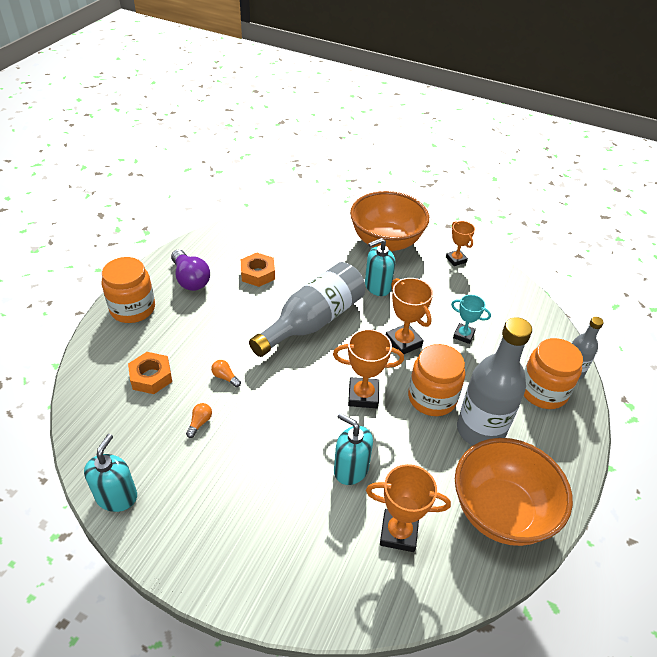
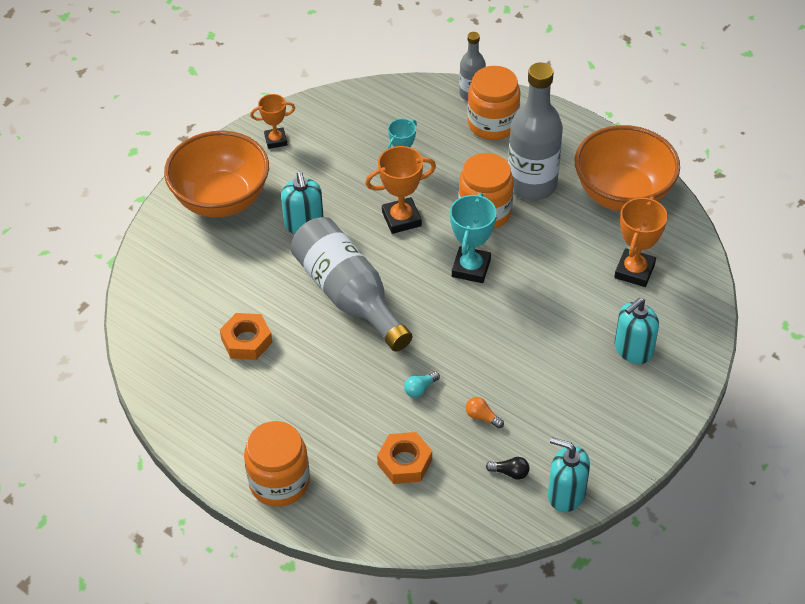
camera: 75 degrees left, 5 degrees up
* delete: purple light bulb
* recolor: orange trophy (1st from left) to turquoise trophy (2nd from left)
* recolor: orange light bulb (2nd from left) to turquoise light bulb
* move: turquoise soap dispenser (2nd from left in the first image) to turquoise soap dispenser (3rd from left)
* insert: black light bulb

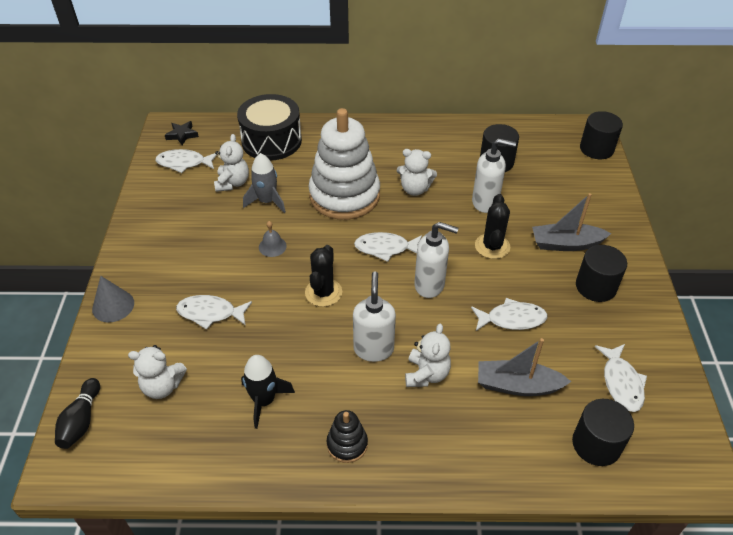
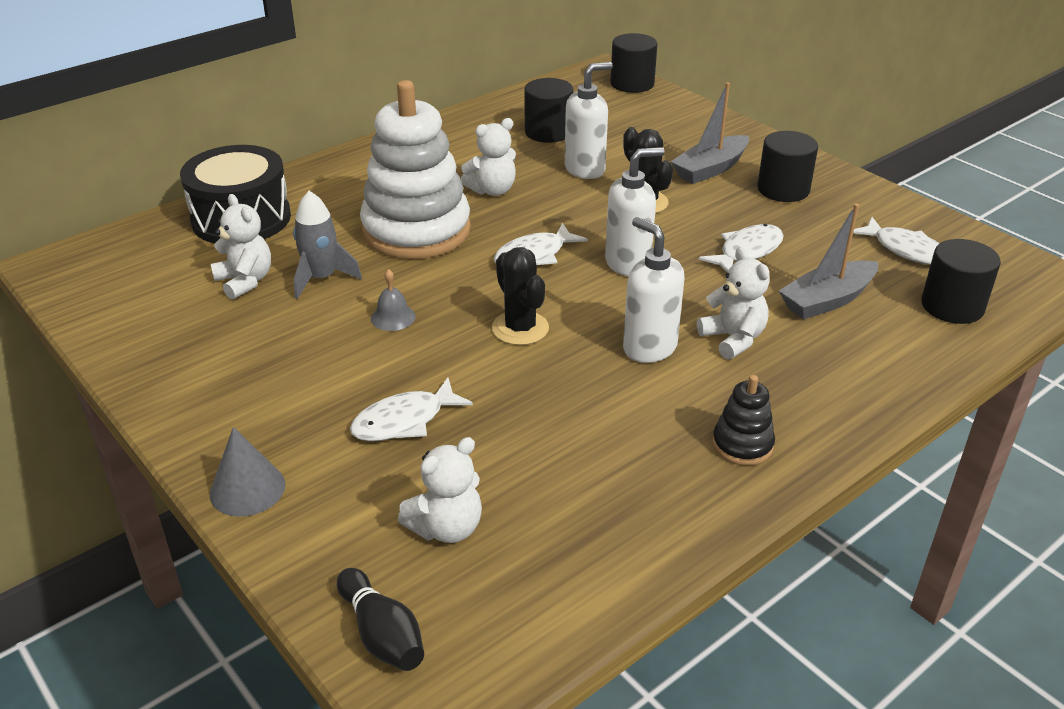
camera: 40 degrees left, 10 degrees down
* delete: black star
* delete: white fish (1st from left)
* delete: black rocket

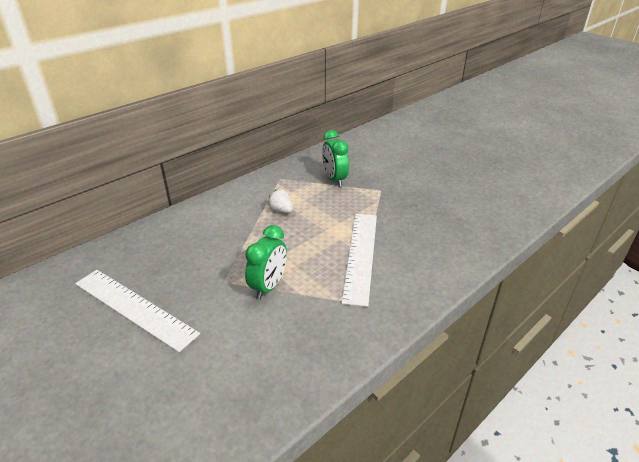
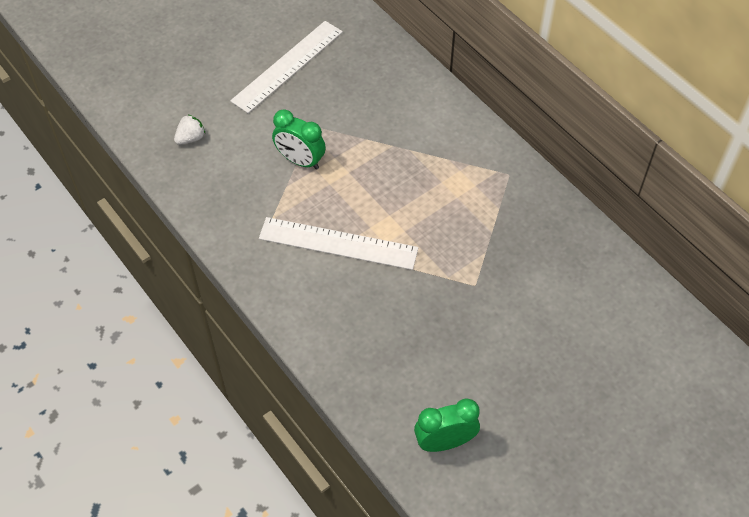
camera: 95 degrees right, 20 degrees up
* move: green clock (2nd from left)
* move: white strawberry

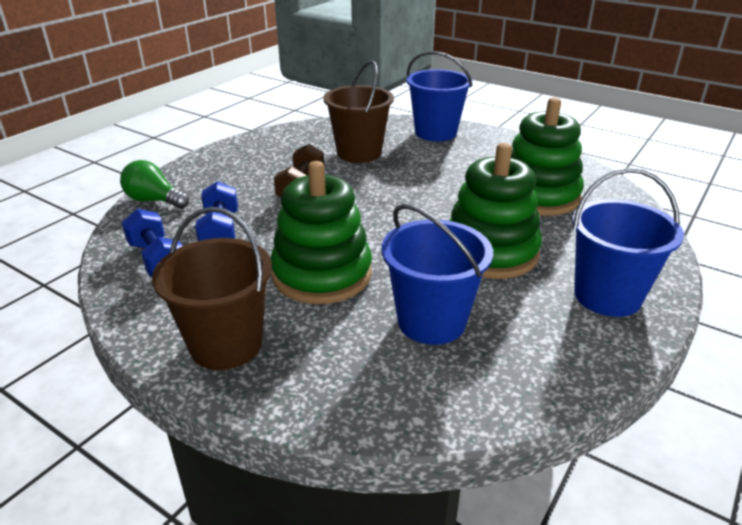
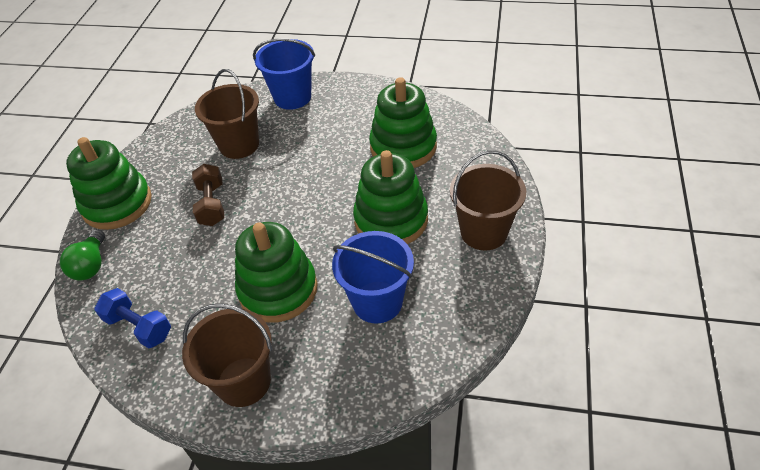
camera: 20 degrees left, 15 degrees up
* rotate: green light bulb 90 degrees counterclockwise
* recolor: blue bucket (3rd from left) to brown bucket (3rd from left)
* delete: blue dumbbell (2nd from left)
* insert: green stacking toy (1st from left)

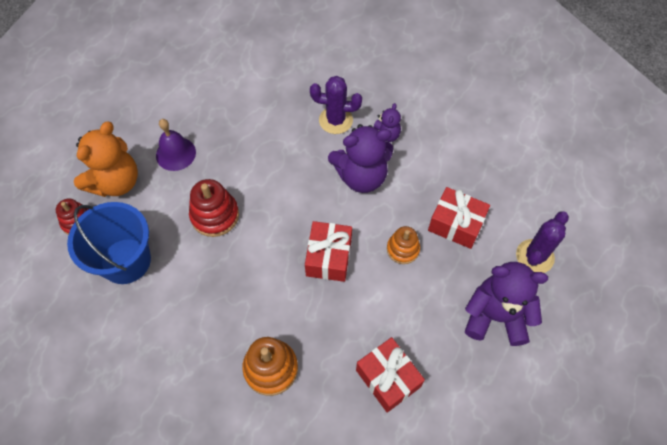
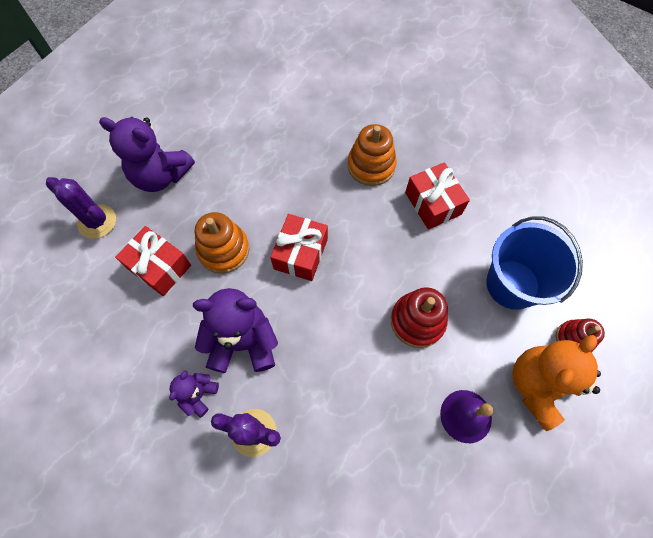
camera: 170 degrees left, 5 degrees up
* rotate: purple cactus (2nd from left in the first image) 75 degrees clockwise
* resize: orange stacking toy (2nd from left in the first image) x1.51
* move: red gift (2nd from left in the first image) to red gift (3rd from left)

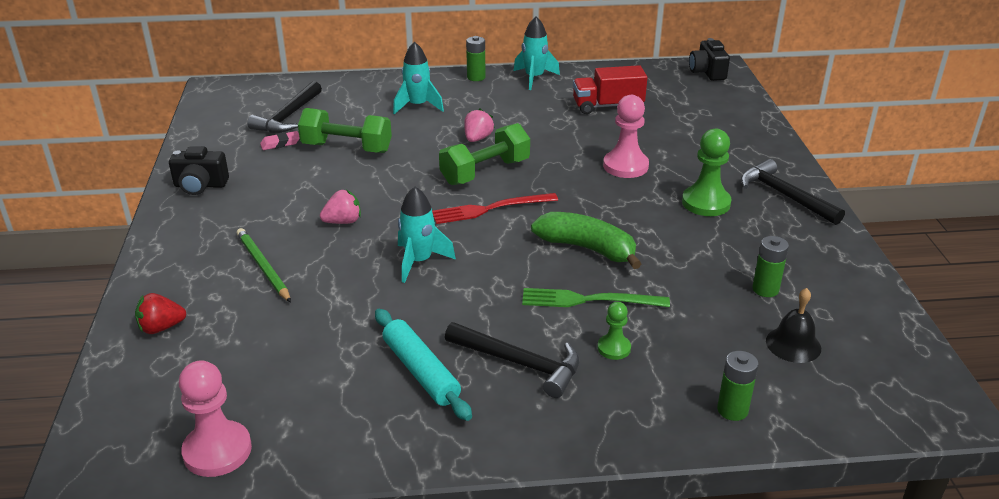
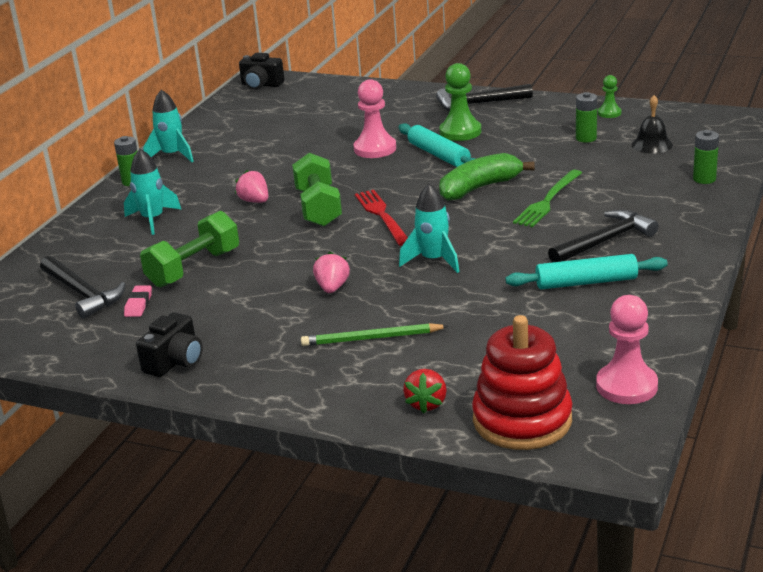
camera: 60 degrees left, 5 degrees down
* delete: red truck
* rotate: red fork 150 degrees clockwise
* move: green pawn (1st from left in the first image) to green pawn (2nd from left)
* insert: turquoise rolling pin (1st from left)
* insert: red stacking toy

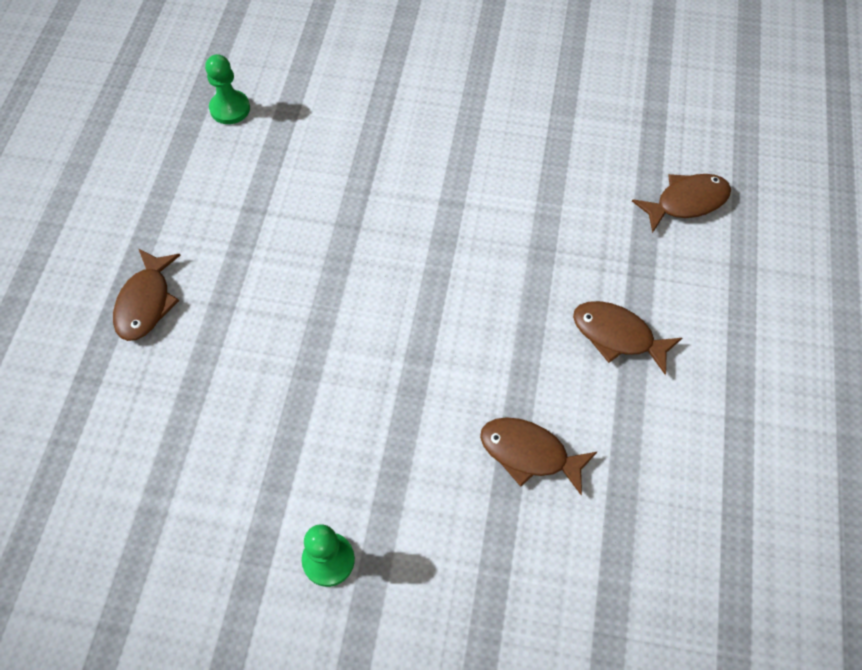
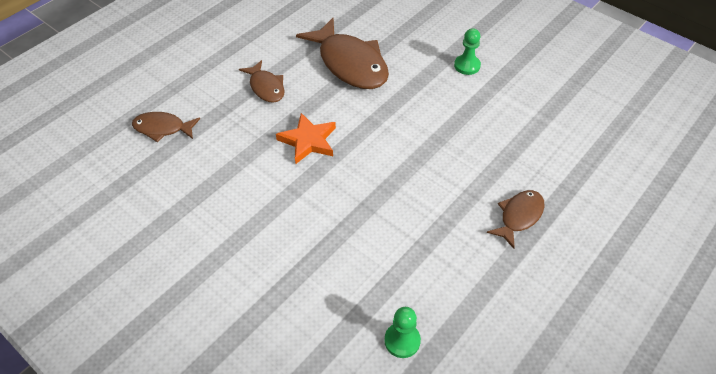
camera: 150 degrees left, 10 degrees down
* resize: brown fish (2nd from left in the first image) x1.86
* insert: orange star

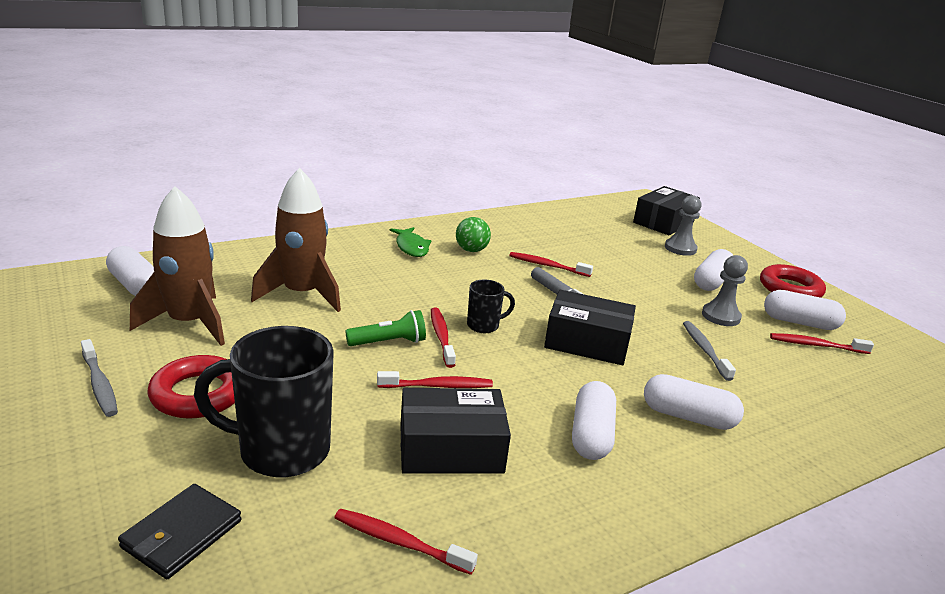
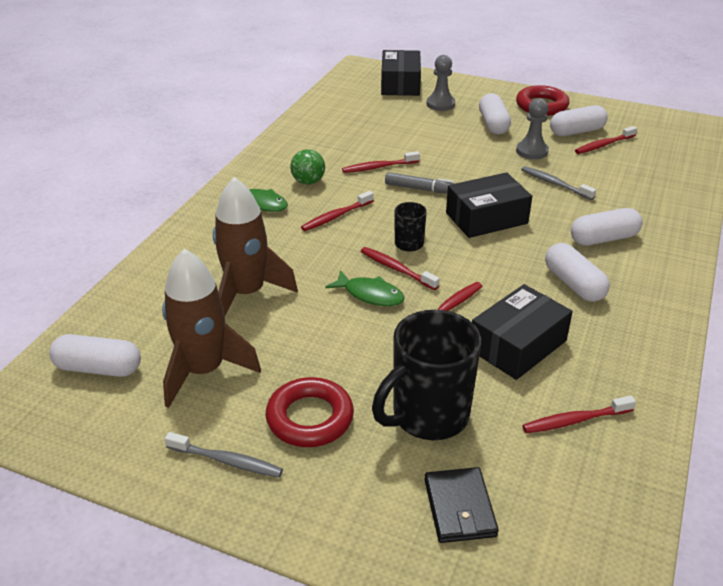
camera: 35 degrees left, 10 degrees up
* replace: green flashlight to green fish (2nd from left)
* insert: red toothbrush (1st from left)

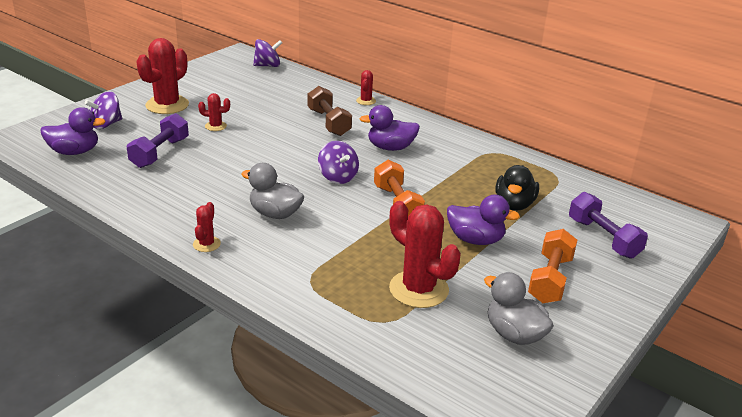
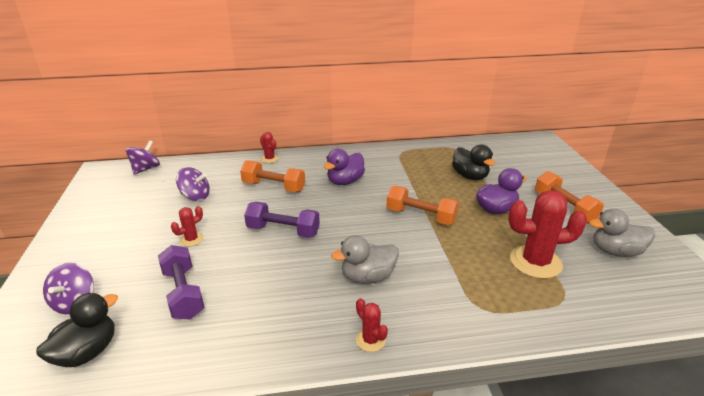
camera: 45 degrees left, 0 degrees up
* delete: red cactus (1st from left)
* recolor: brown dumbbell to orange dumbbell (1st from left)
* recolor: purple duck (1st from left) to black duck (1st from left)
* move: purple spinning top (3rd from left)
* move: purple dumbbell (2nd from left)

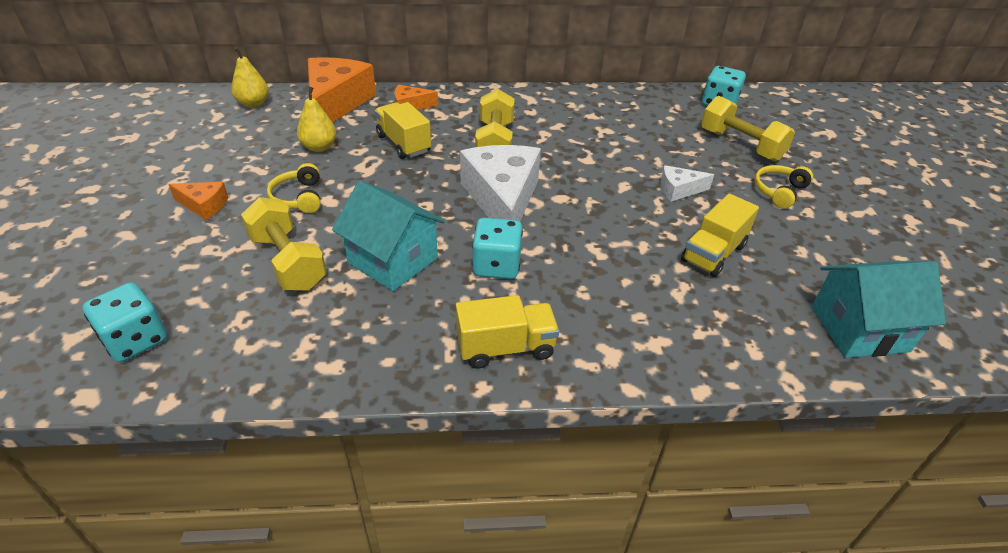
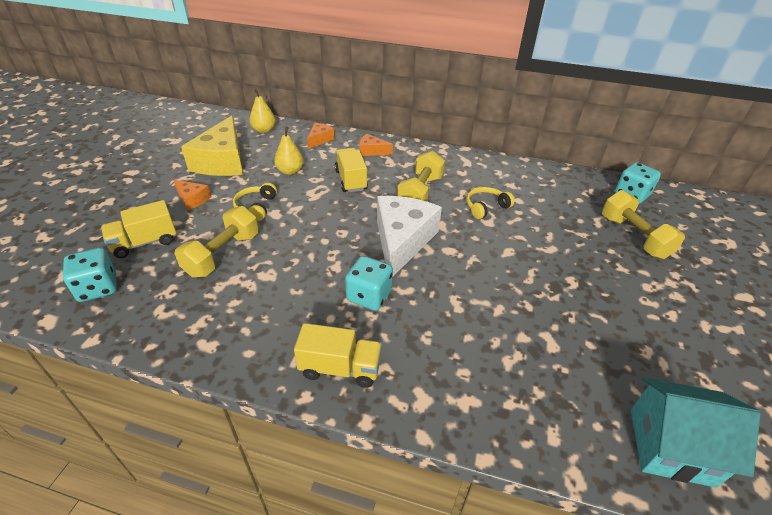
camera: 20 degrees right, 0 degrees up
* resize: orange cheese (2nd from left) x0.47
* delete: white cheese (2nd from left)
* move: yellow headphones (2nd from left)
* delete: turquoise house (1st from left)
* move: yellow truck (3rd from left in the first image) to yellow truck (1st from left)
* rotate: yellow dumbbell (1st from left) 45 degrees clockwise
* insert: yellow cheese

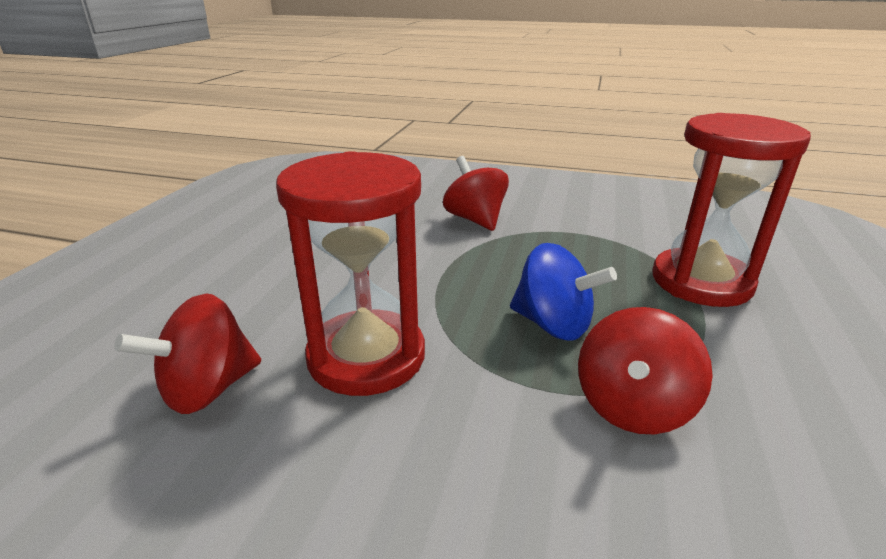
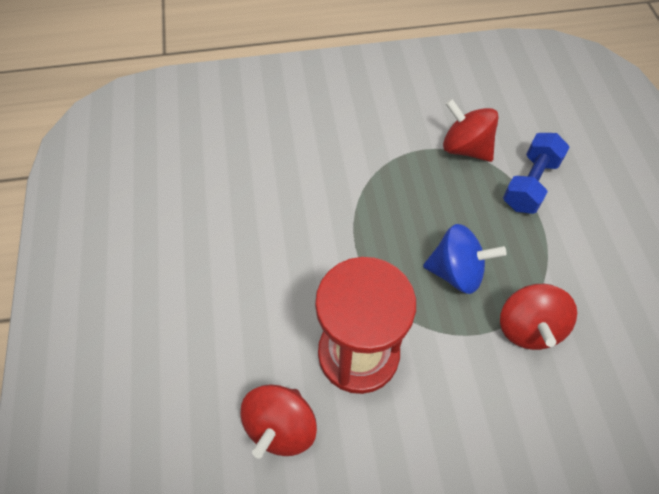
camera: 25 degrees left, 30 degrees up
* replace: red hourglass (2nd from left) to blue dumbbell
* move: red spinning top (2nd from left)

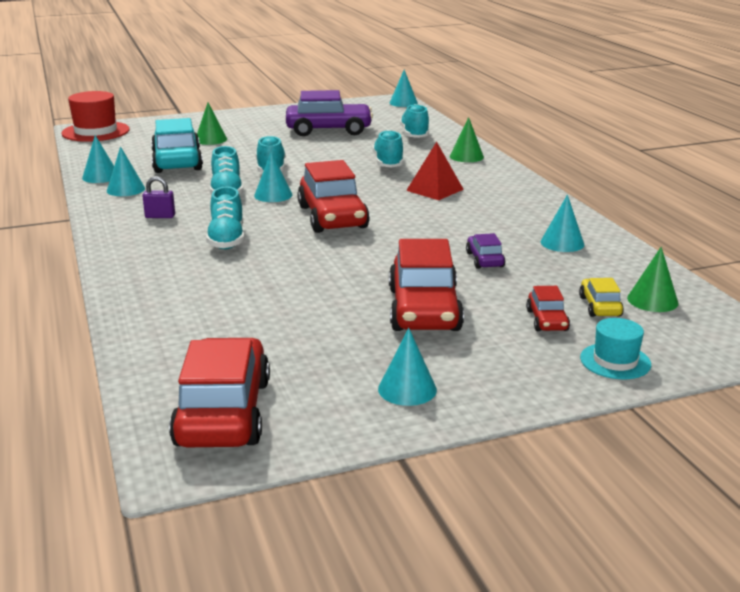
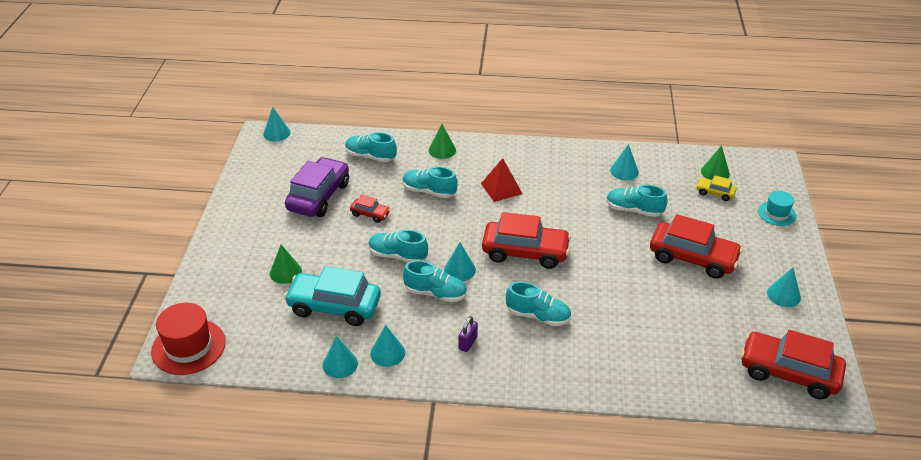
camera: 65 degrees left, 15 degrees up
* replace: purple car (2nd from left) to turquoise shoe (6th from left)
* move: red car (4th from left in the first image) to red car (1st from left)

